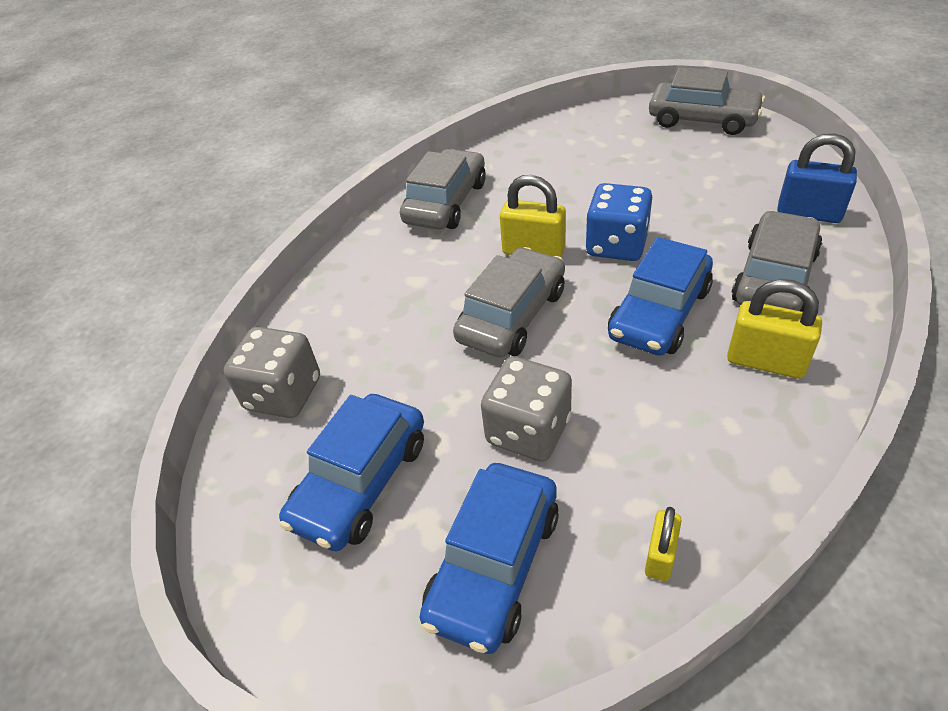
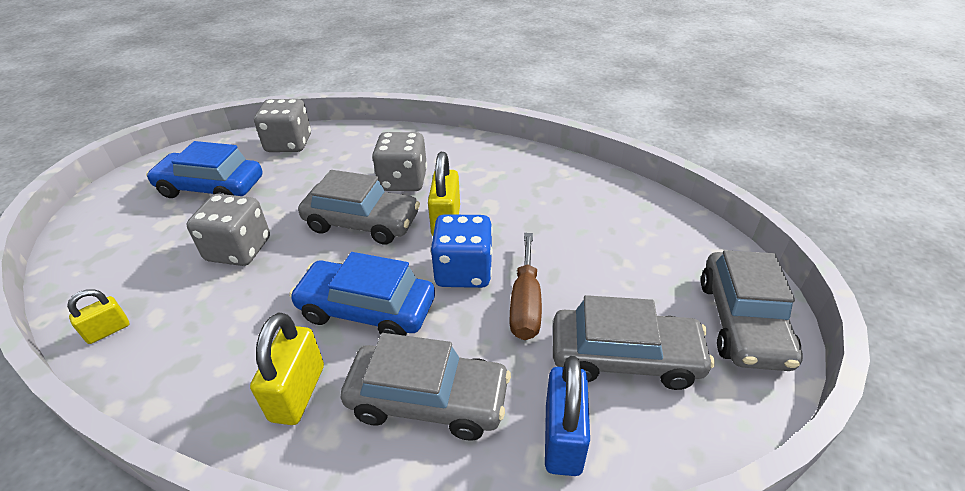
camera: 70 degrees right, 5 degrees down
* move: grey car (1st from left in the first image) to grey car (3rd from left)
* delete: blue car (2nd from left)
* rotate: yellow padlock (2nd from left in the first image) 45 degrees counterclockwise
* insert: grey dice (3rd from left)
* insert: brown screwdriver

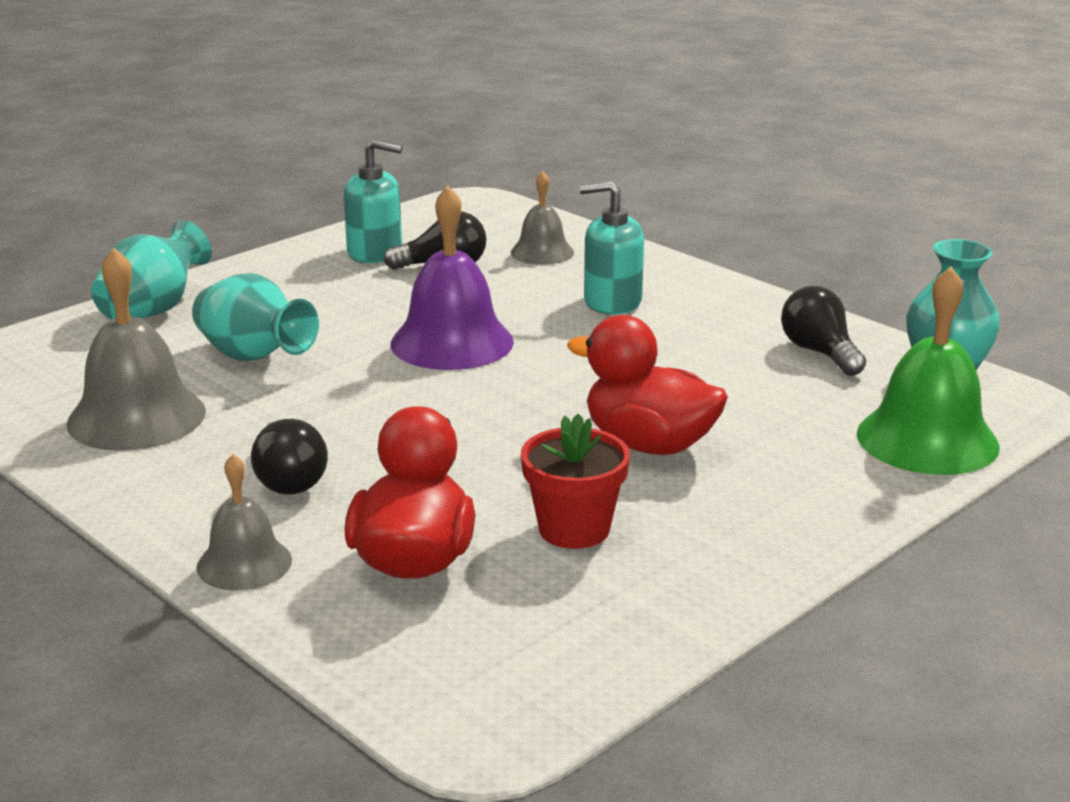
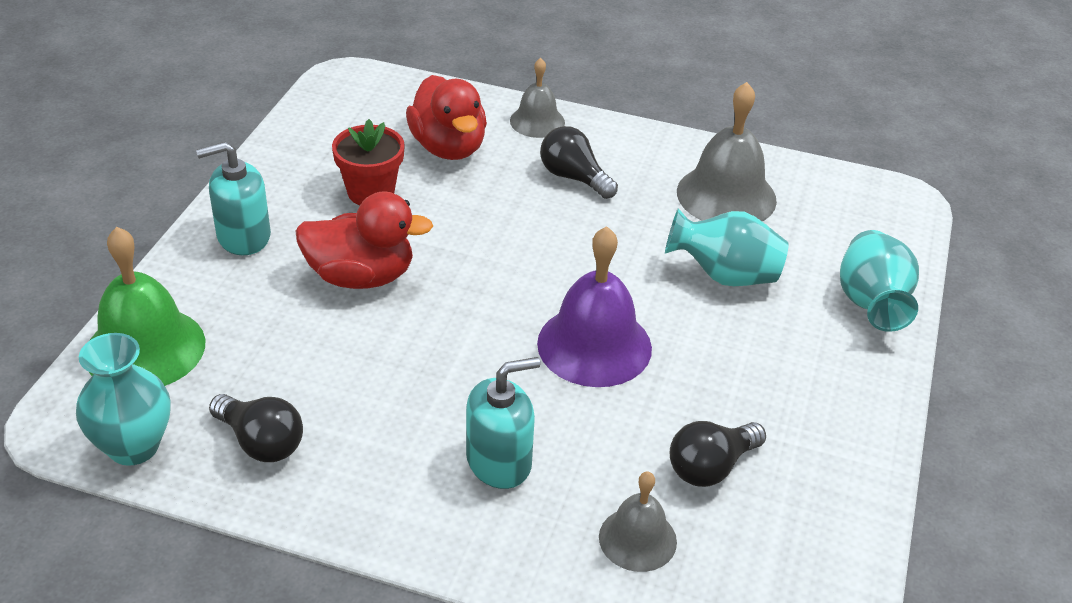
camera: 150 degrees right, 15 degrees up
* move: turquoise soap dispenser (1st from left)

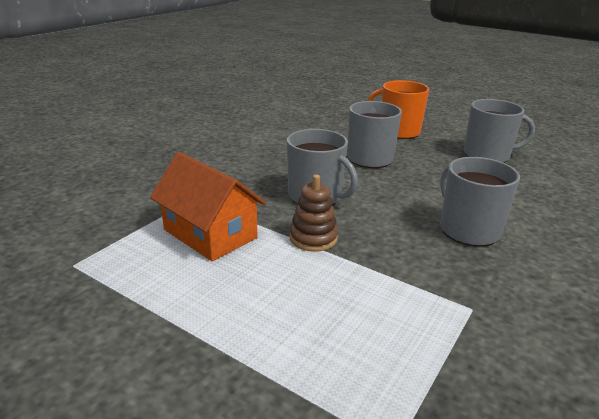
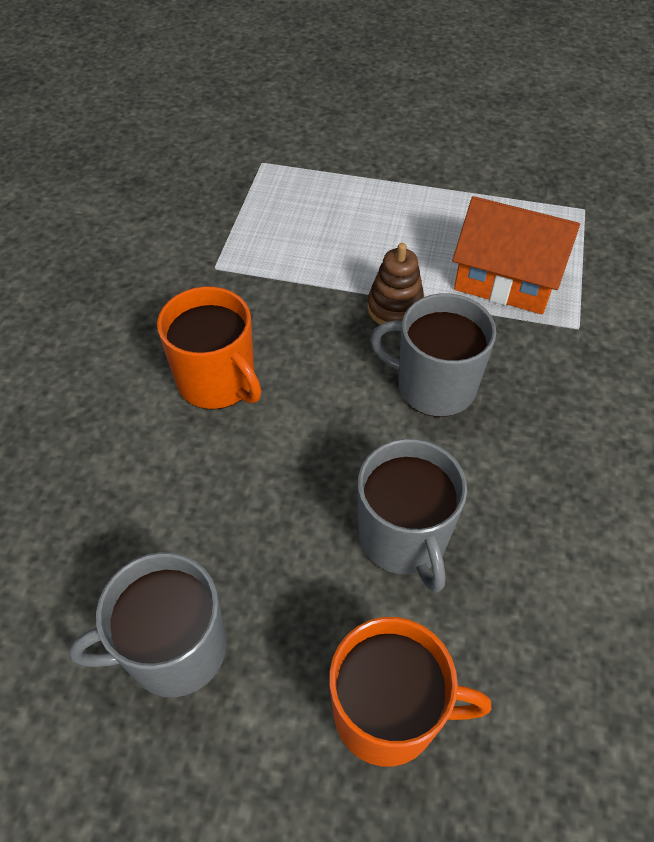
camera: 160 degrees right, 25 degrees up
* recolor: grey mug (3rd from left) to orange mug (1st from left)

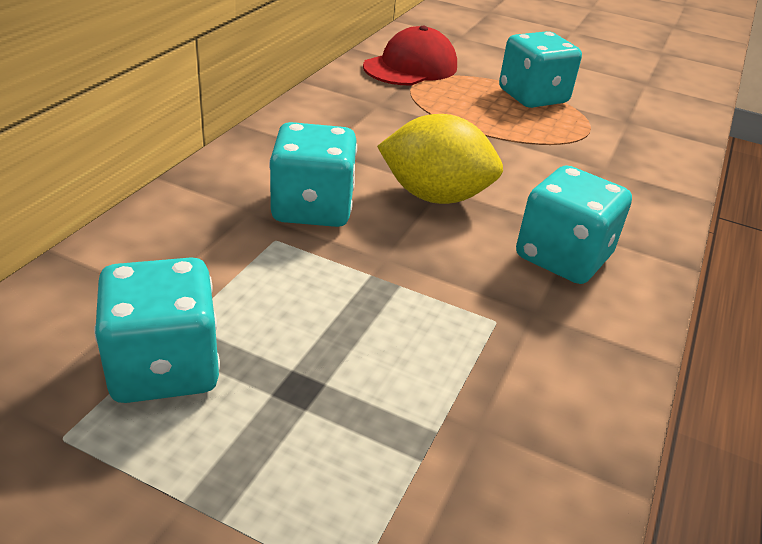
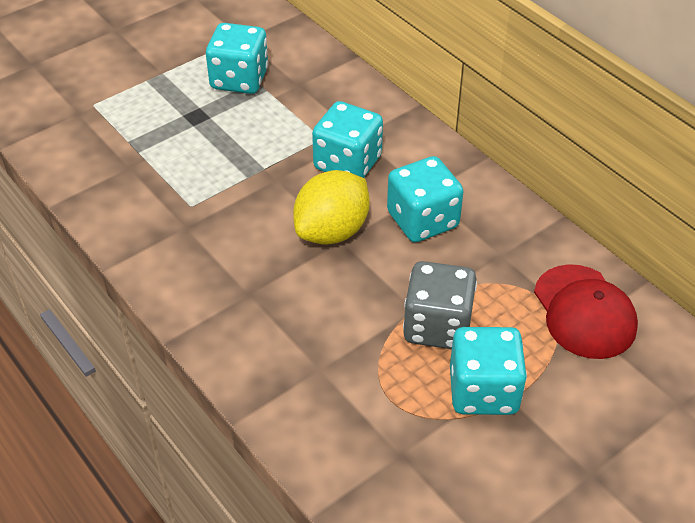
camera: 120 degrees right, 10 degrees up
* move: turquoise dice (4th from left in the first image) to turquoise dice (3rd from left)
* insert: grey dice

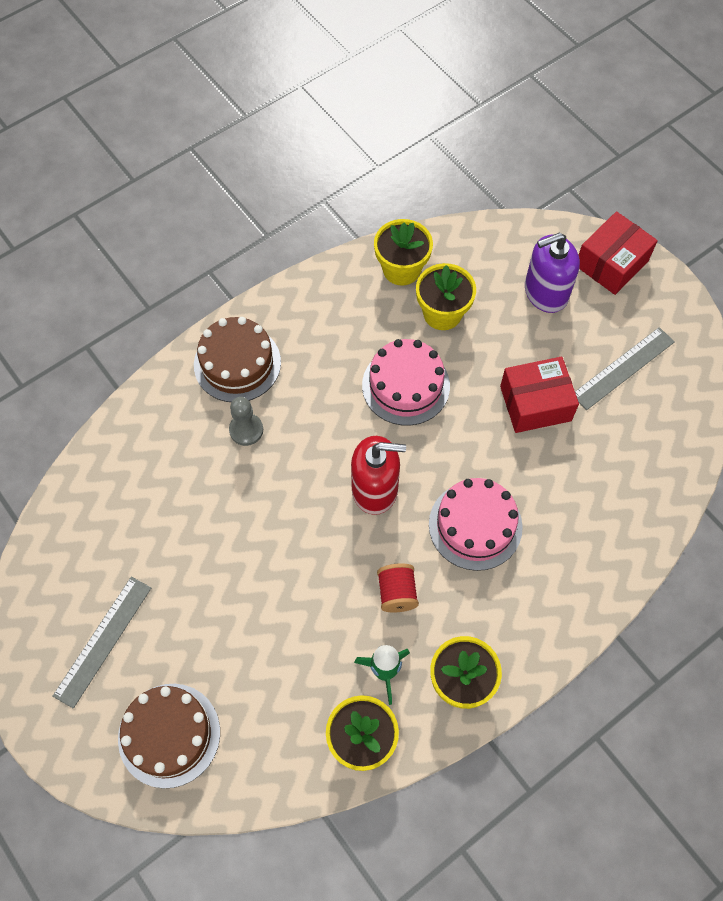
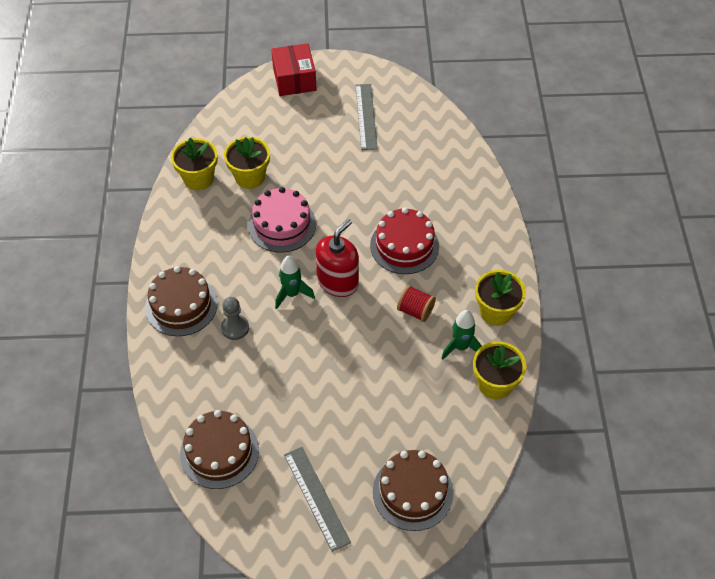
camera: 55 degrees left, 10 degrees down
* delete: purple soap dispenser
* delete: red box (1st from left)
* recolor: pink cake (2nd from left) to red cake
* insert: green rocket (1st from left)
* insert: brown cake (2nd from left)

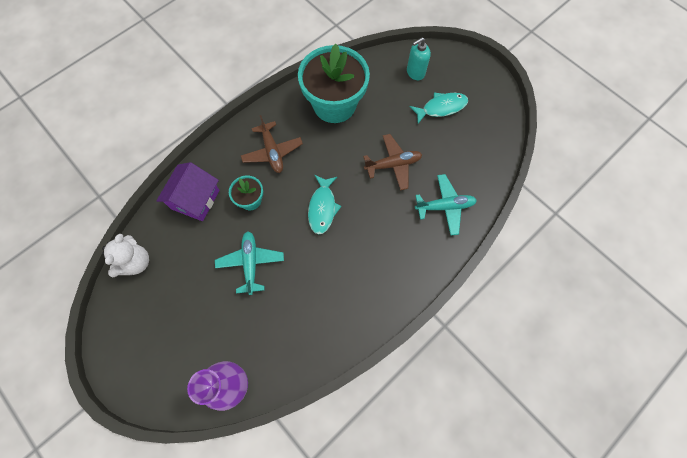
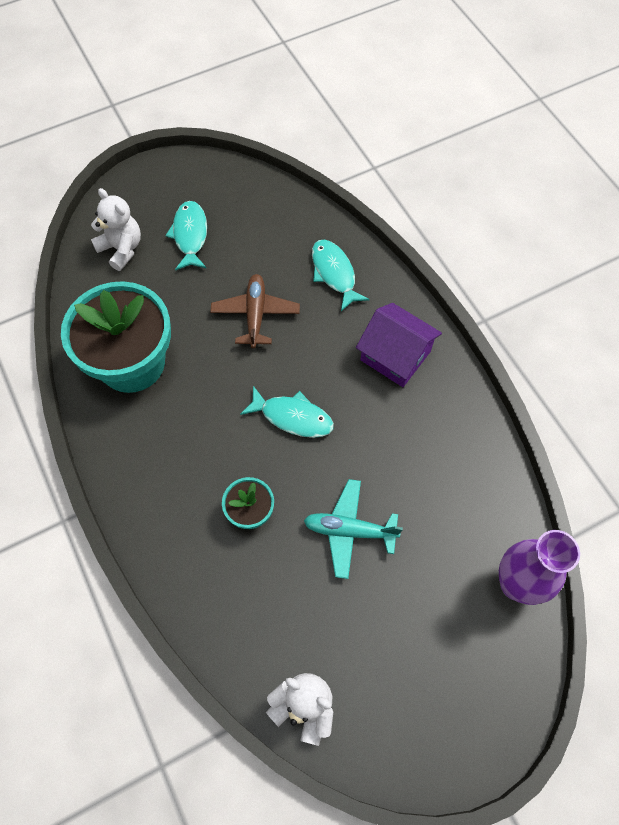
camera: 75 degrees left, 5 degrees down
* replace: turquoise soap dispenser to white teddy bear (1st from left)
* delete: brown plane (1st from left)
* move: purple house
* replace: turquoise plane (2nd from left) to turquoise fish (3rd from left)

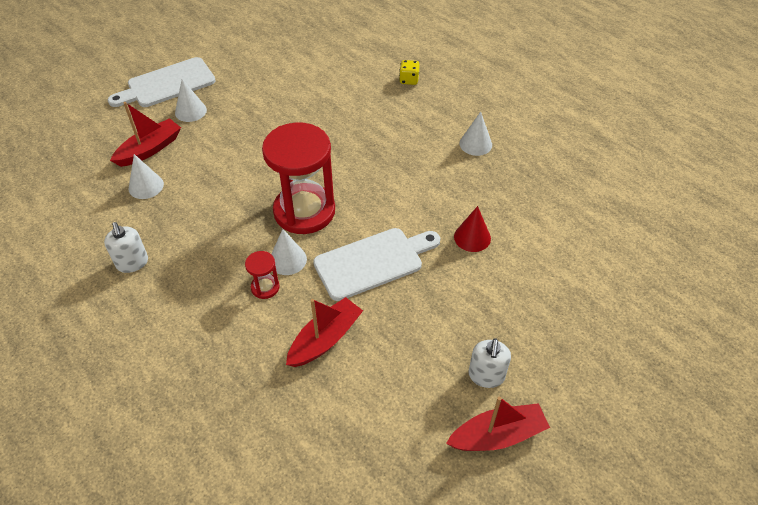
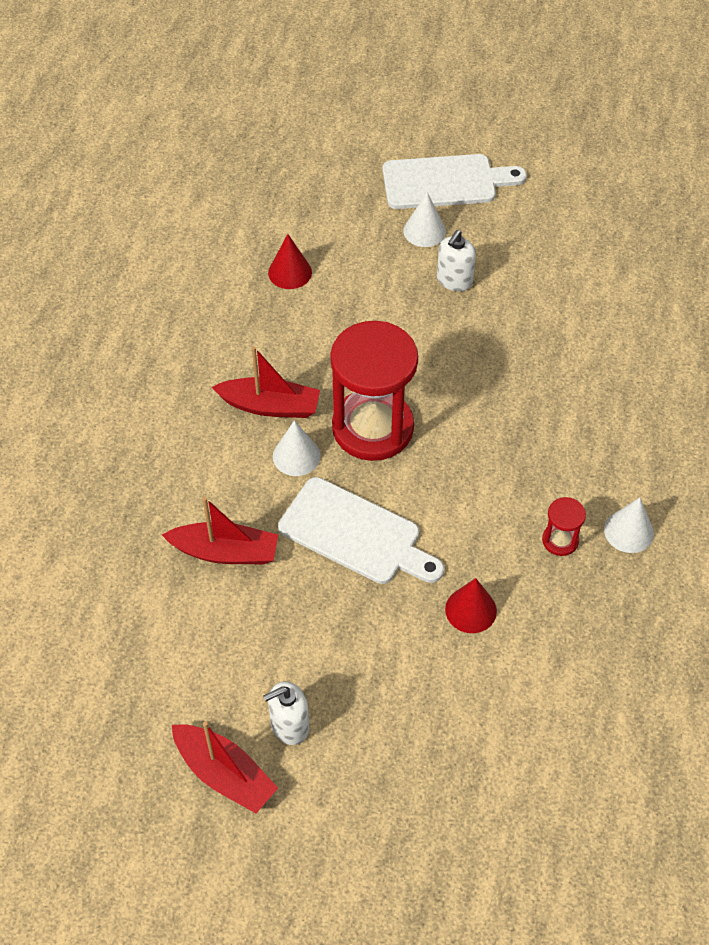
camera: 55 degrees right, 5 degrees up
* rotate: white cutting board (1st from left in the first image) 150 degrees clockwise
* delete: yellow dice
* move: red boat (1st from left in the first image) to red boat (3rd from left)
* recolor: white cone (1st from left) to red cone (1st from left)
* move: white soap dispenser (1st from left in the first image) to white soap dispenser (2nd from left)
* move: red hourglass (1st from left in the first image) to red hourglass (2nd from left)

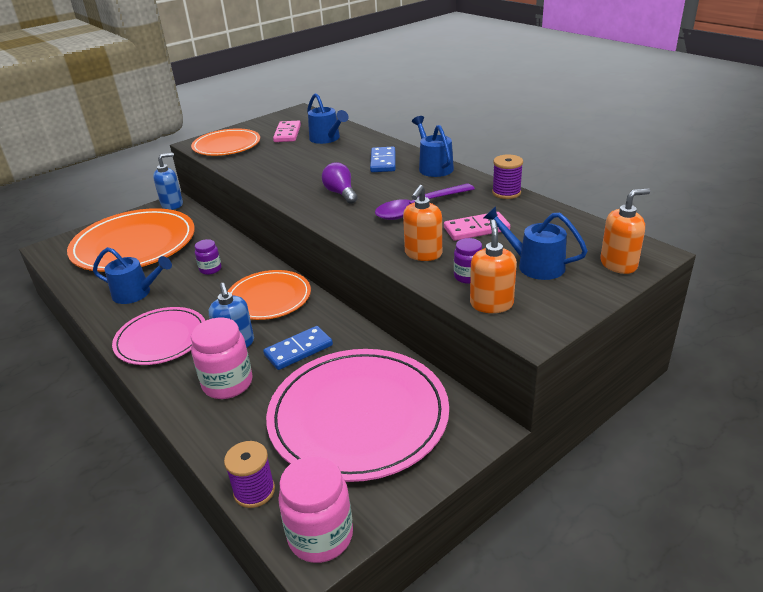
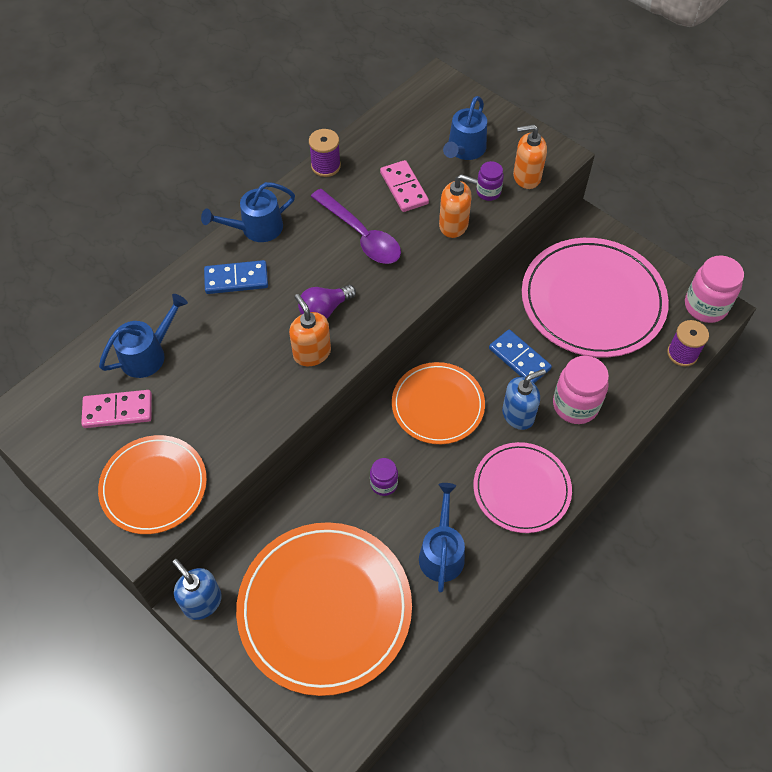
camera: 100 degrees left, 25 degrees up
* move: orange soap dispenser (3rd from left in the first image) to orange soap dispenser (1st from left)

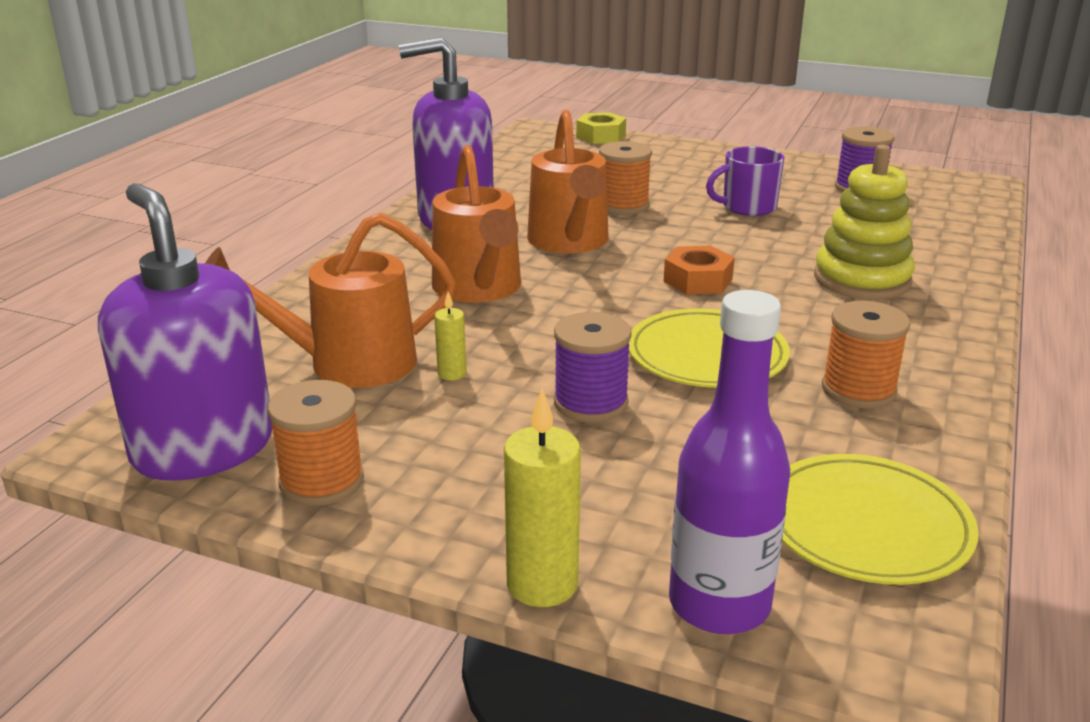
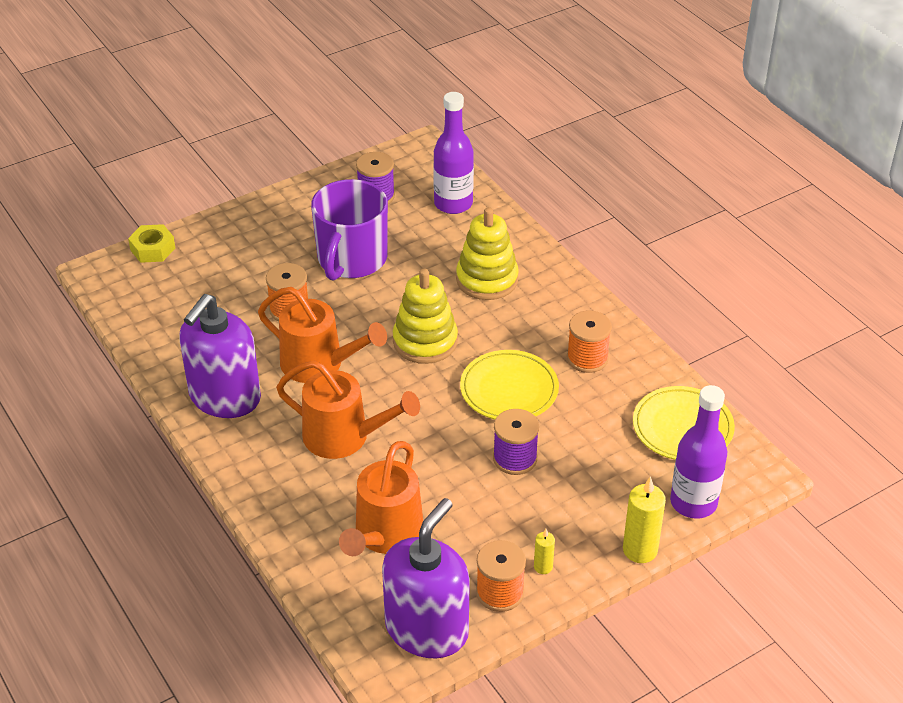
camera: 55 degrees left, 15 degrees up
* resize: purple mug x1.75
* rotate: purple soap dispenser (1st from left in the first image) 120 degrees clockwise
* replace: orange nut to yellow stacking toy (1st from left)
* move: yellow candle (1st from left)
* insert: purple bottle (1st from left)

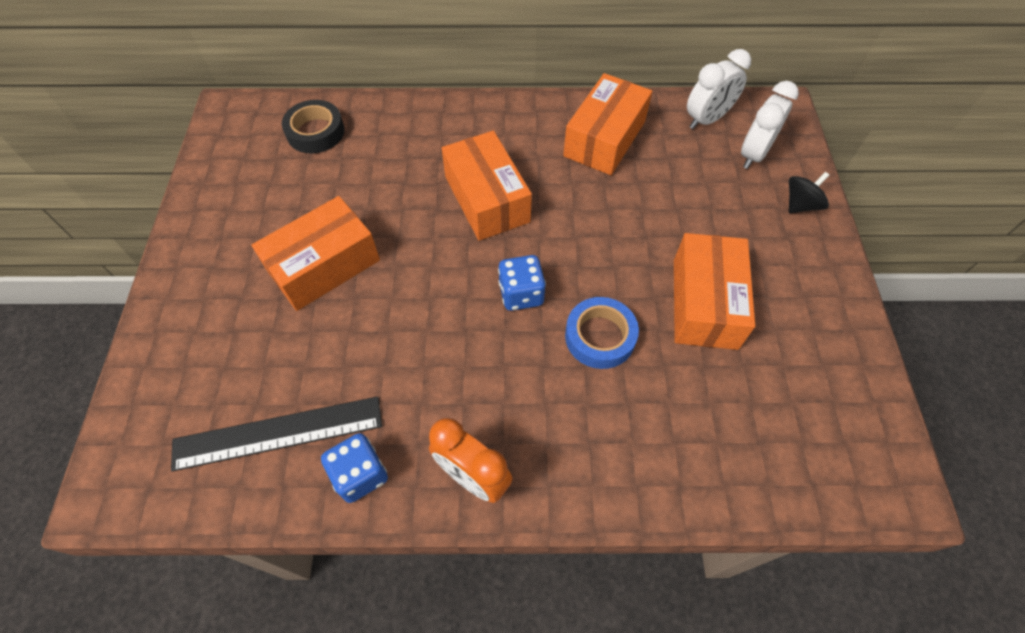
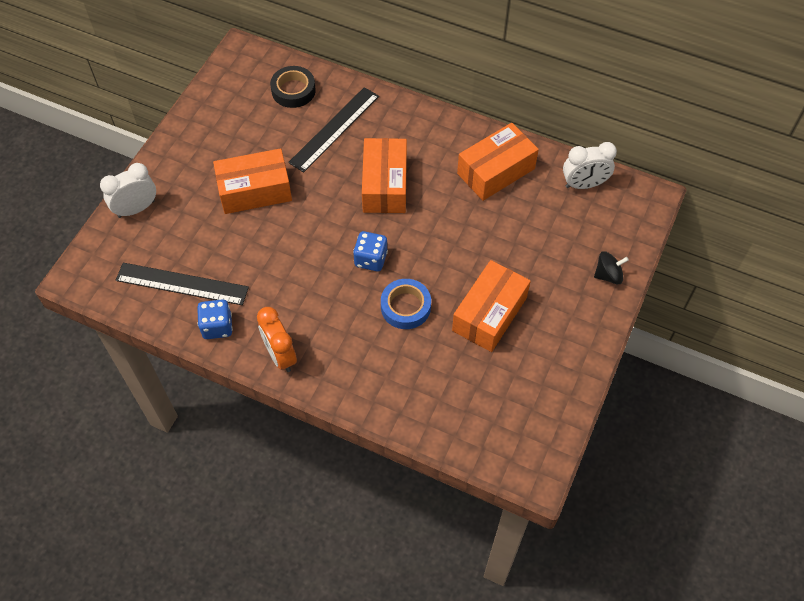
camera: 25 degrees right, 0 degrees up
* move: white clock (2nd from left in the first image) to white clock (1st from left)
* insert: black ruler (2nd from left)

